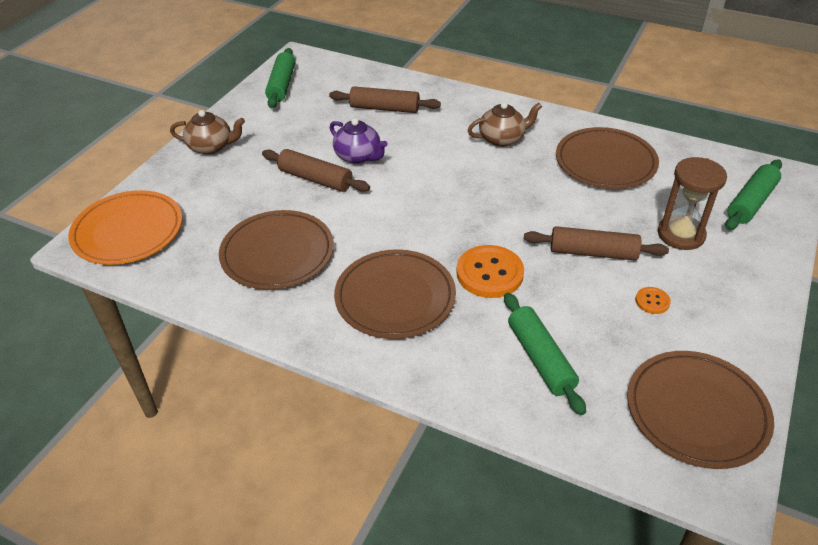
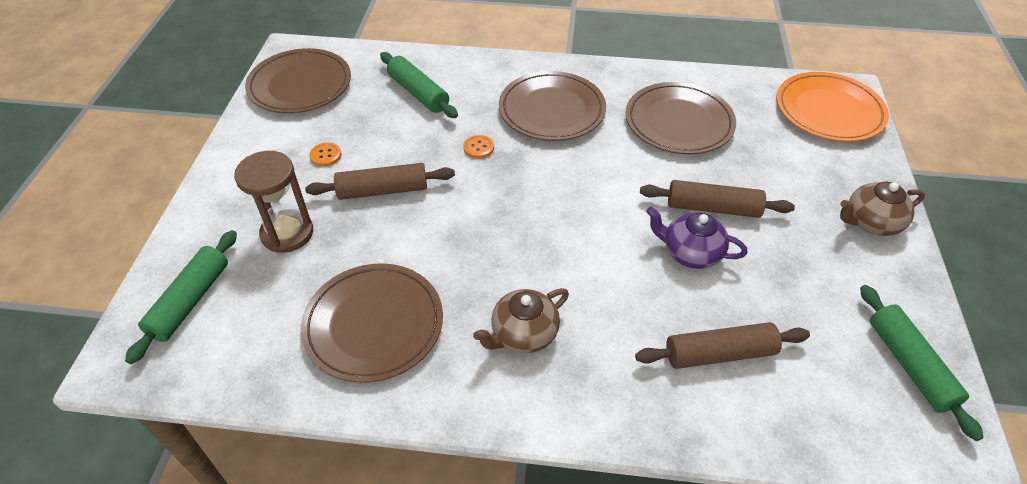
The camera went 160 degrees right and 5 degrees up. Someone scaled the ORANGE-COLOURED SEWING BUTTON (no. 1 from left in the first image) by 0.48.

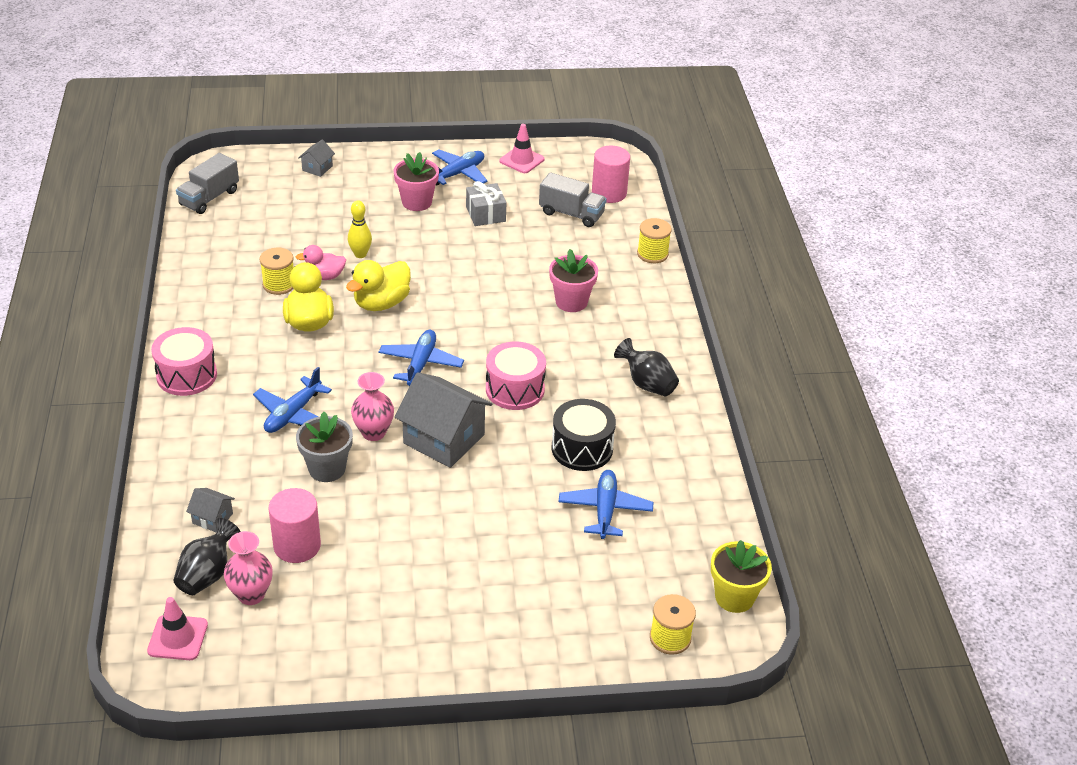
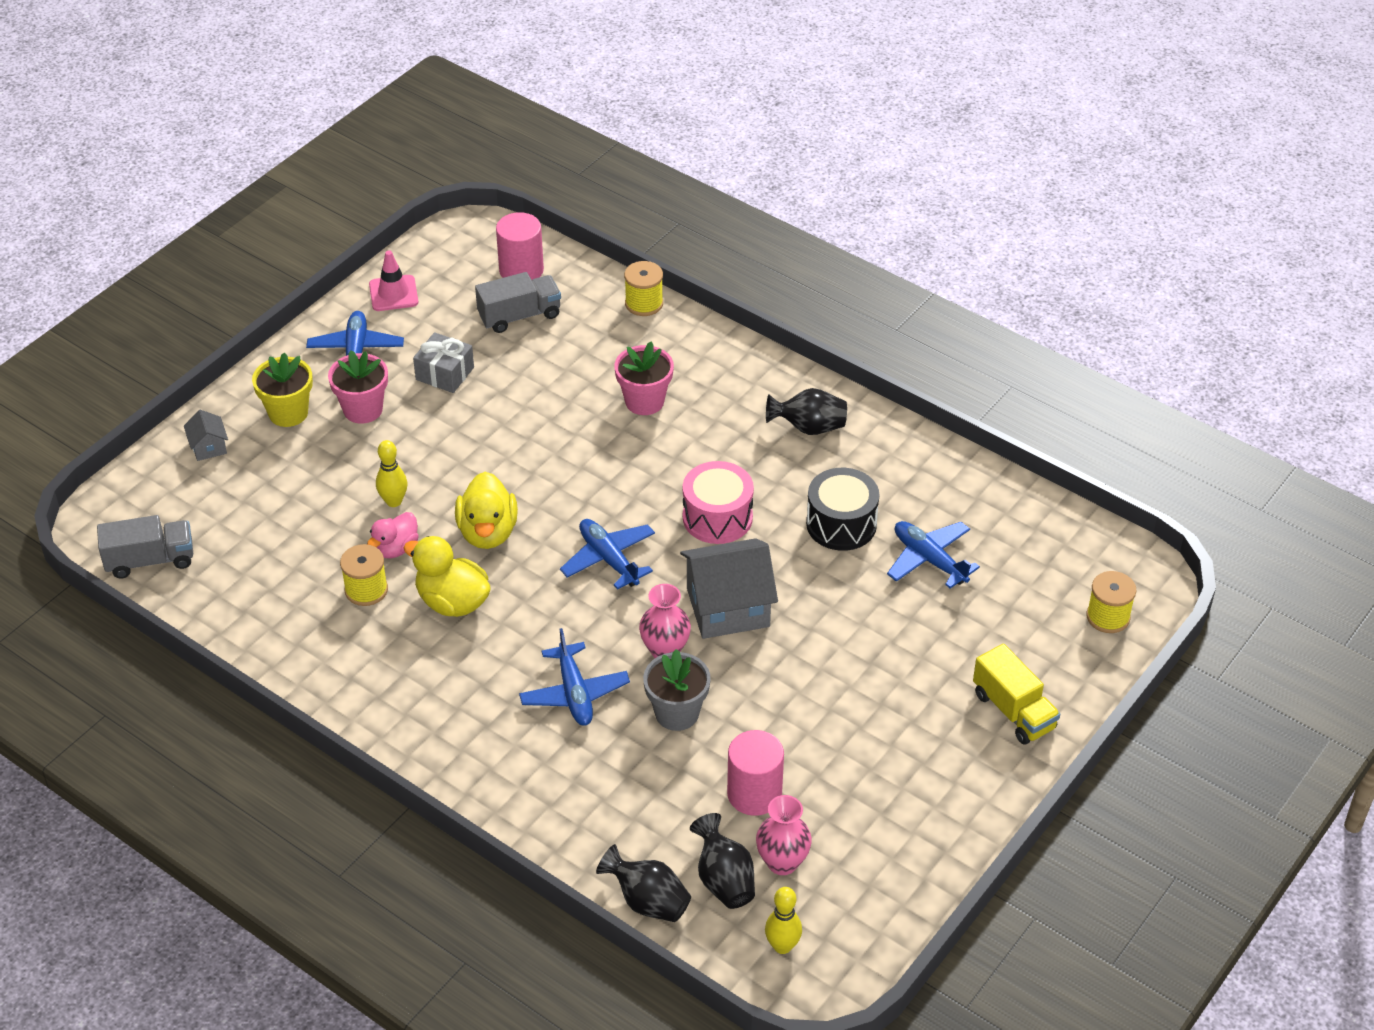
The camera went 45 degrees left and 5 degrees up. Someone took away the ROSE-PINK TOY DRUM (no. 1 from left). Someone took away the GREY TOY HOUSE (no. 1 from left). Someone put down the JET-BLACK VASE (no. 1 from left). Someone put down the GOLDEN TOY TRUCK. Someone carried the GOLDEN PLANT POT. Someone swapped the ROSE-PINK ROAD CONE (no. 1 from left) for the GOLDEN TENPIN (no. 2 from left). Someone rotated the GREY TOY TRUCK (no. 1 from left) by 90 degrees counterclockwise.

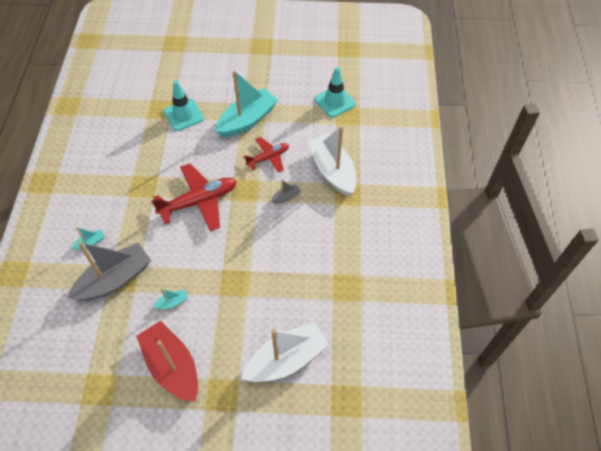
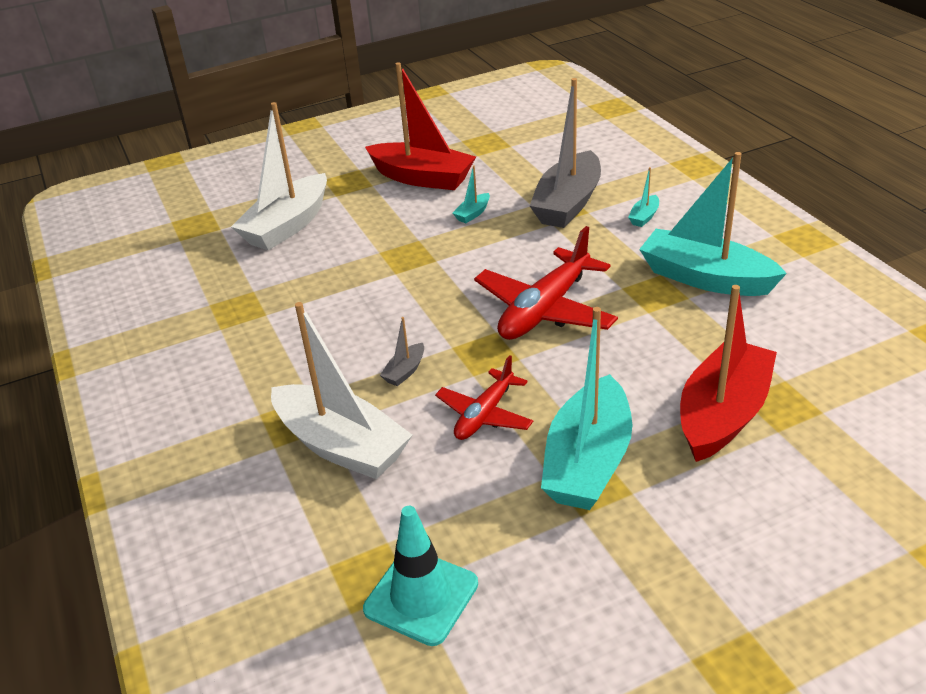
The camera went 155 degrees right and 20 degrees down. Someone put down the TEAL BOAT (no. 4 from left). Someone swapped the TEAL ROAD CONE (no. 1 from left) for the SCARLET BOAT (no. 2 from left).

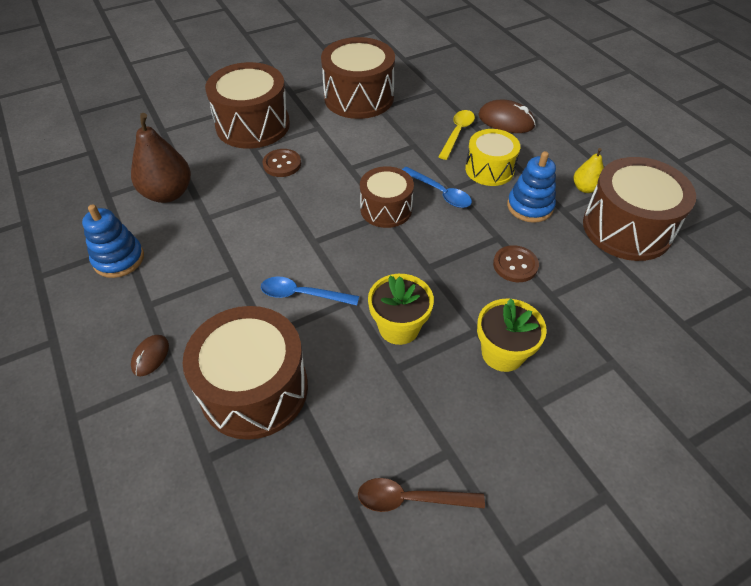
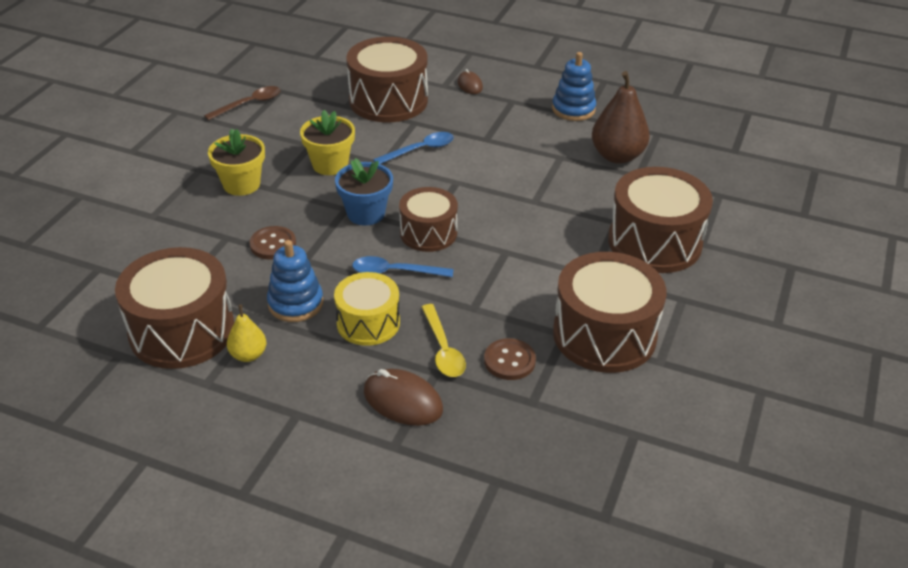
The camera went 140 degrees right and 10 degrees down. Someone put down the COBALT PLANT POT. Someone carried the DARK BROWN SEWING BUTTON (no. 1 from left in the first image). Someone rotated the DARK BROWN COMPUTER MOUSE (no. 2 from left in the first image) by 45 degrees clockwise.

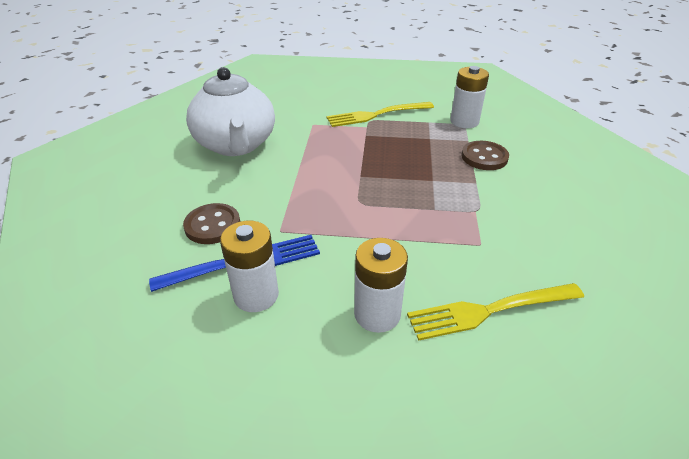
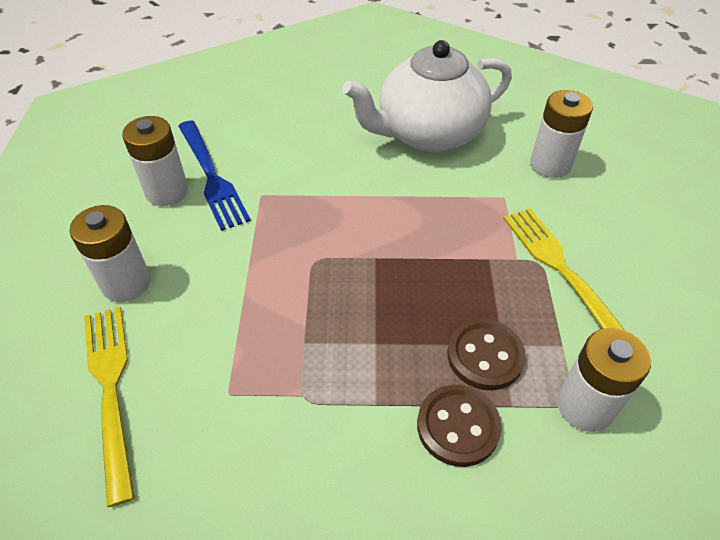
The camera went 85 degrees right and 10 degrees up. Someone put down the PURE WHITE BATTERY (no. 3 from left). Someone carried the DARK BROWN SEWING BUTTON (no. 1 from left in the first image).

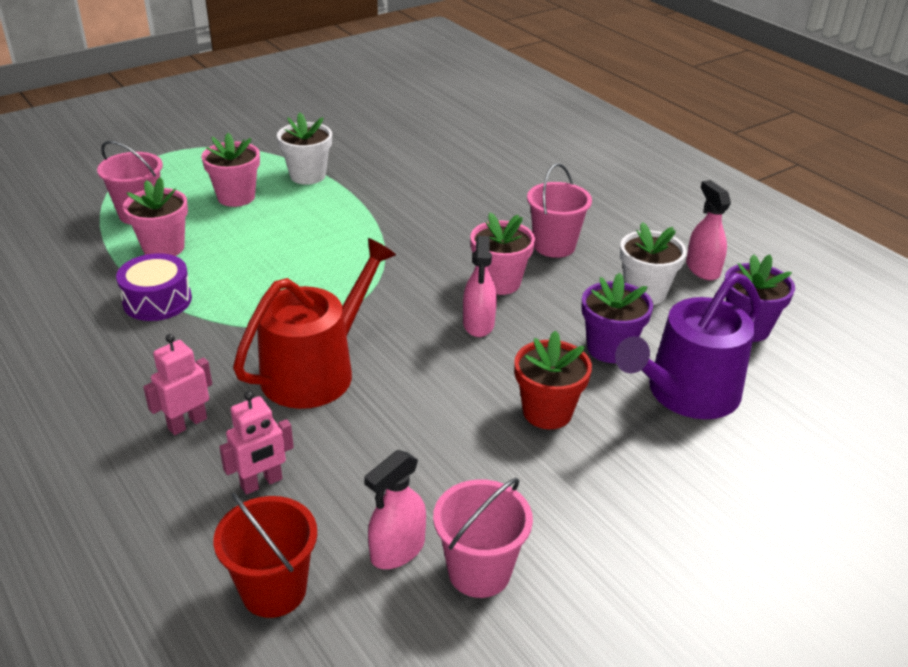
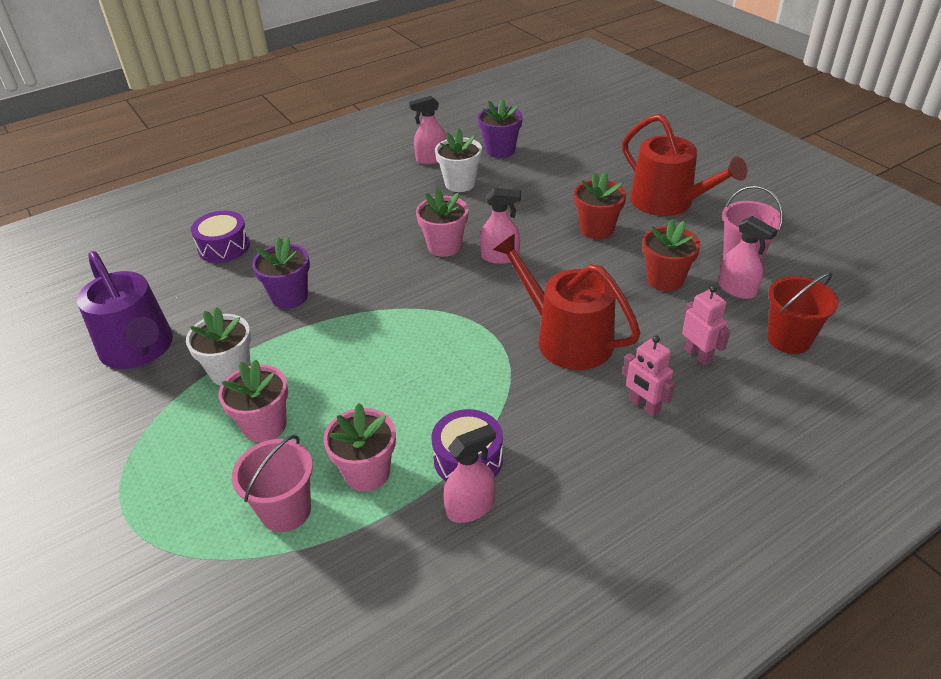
The camera went 85 degrees left and 5 degrees up. Someone took away the ROSE-PINK SAND BUCKET (no. 3 from left). Someone put down the ROYAL PURPLE TOY DRUM (no. 1 from left). Someone put down the ROSE-PINK SPRAY CLEANER (no. 2 from left). Someone put down the SCARLET WATERING POT (no. 2 from left). Someone put down the SCARLET PLANT POT (no. 2 from left). Someone carried the ROYAL PURPLE PLANT POT (no. 1 from left). Someone carried the ROYAL PURPLE WATERING POT.

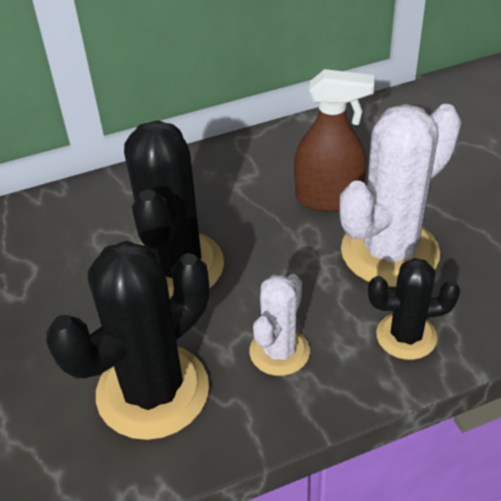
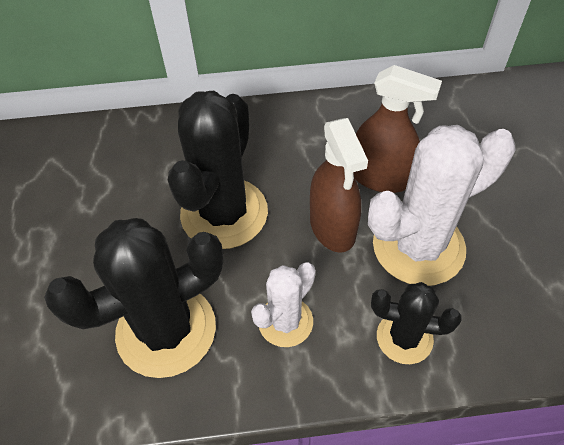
The camera went 15 degrees right and 10 degrees up. Someone put down the DARK BROWN SPRAY CLEANER (no. 1 from left).

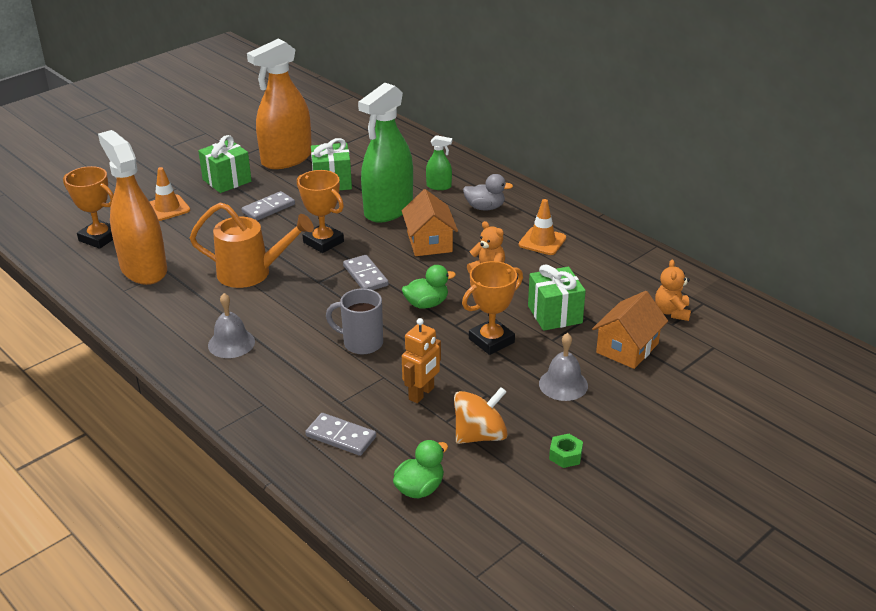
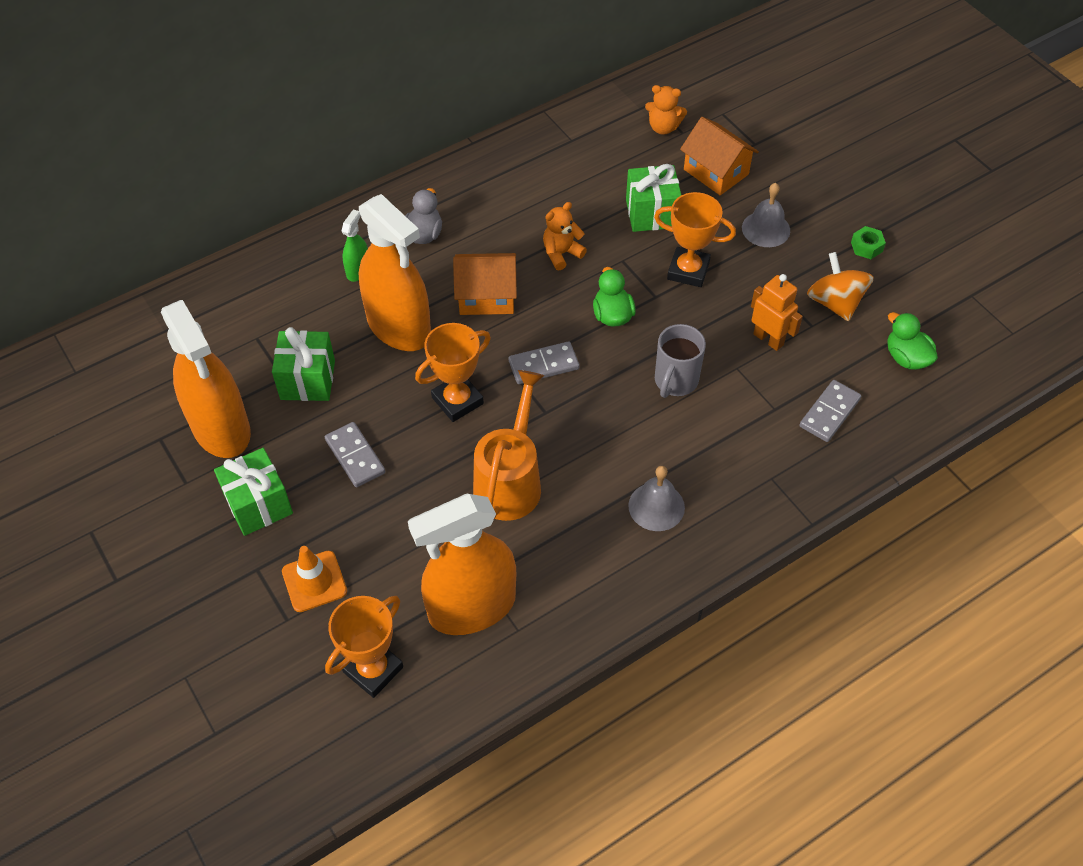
The camera went 80 degrees left and 20 degrees up. Someone took away the ORANGE-COLOURED ROAD CONE (no. 2 from left). Someone repainted the EMERALD SPRAY CLEANER (no. 1 from left), which became the ORANGE-COLOURED SPRAY CLEANER (no. 2 from left). Someone rotated the ORANGE-COLOURED TROPHY (no. 3 from left) by 45 degrees counterclockwise.

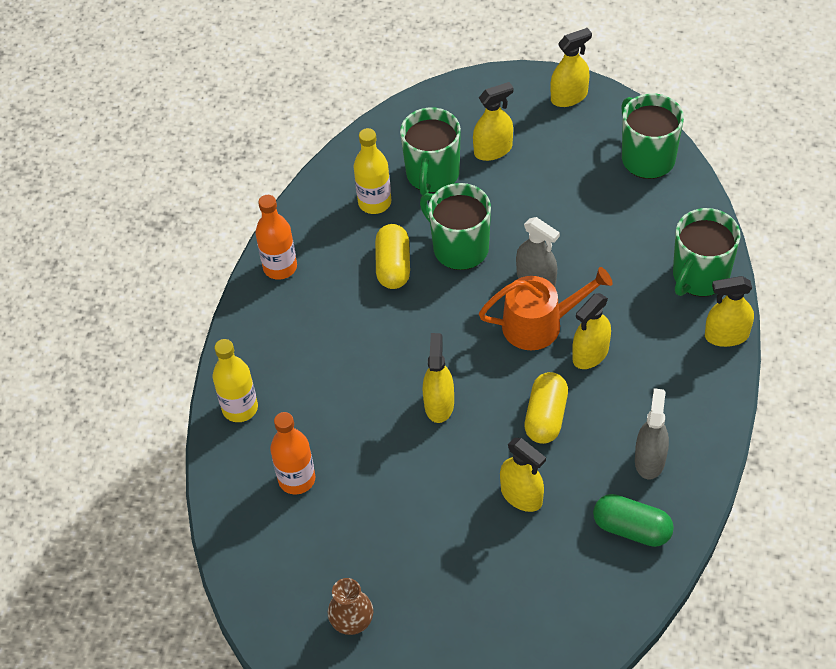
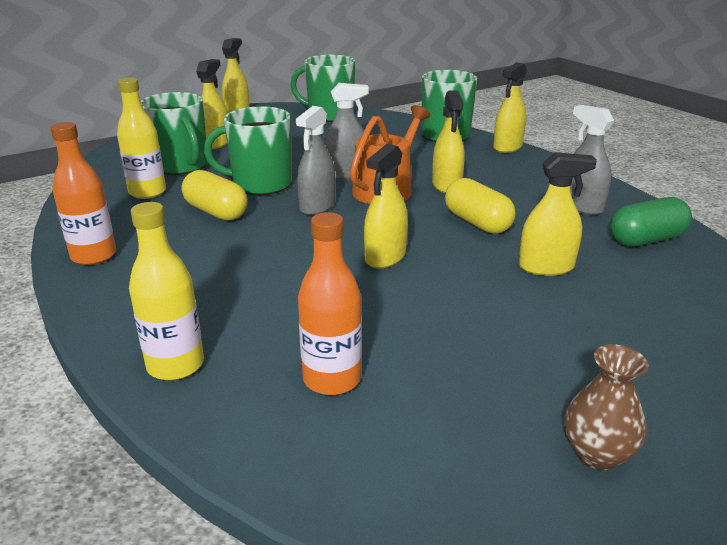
The camera went 50 degrees left and 25 degrees down. Someone put down the GREY SPRAY CLEANER (no. 1 from left). Someone rotated the GOLDEN SPRAY CLEANER (no. 1 from left in the first image) by 105 degrees counterclockwise.

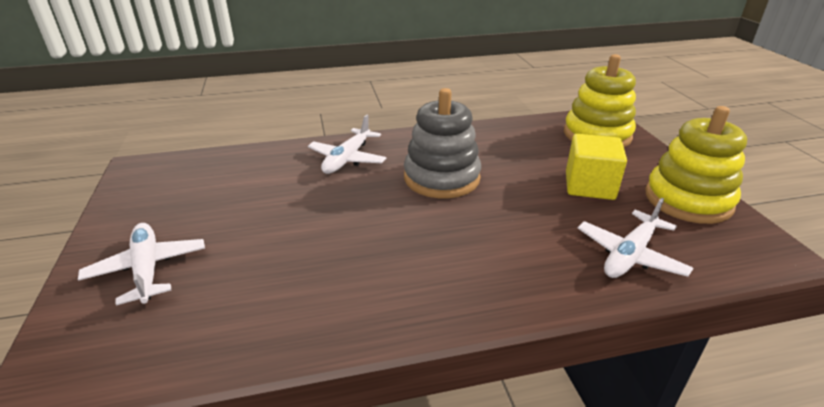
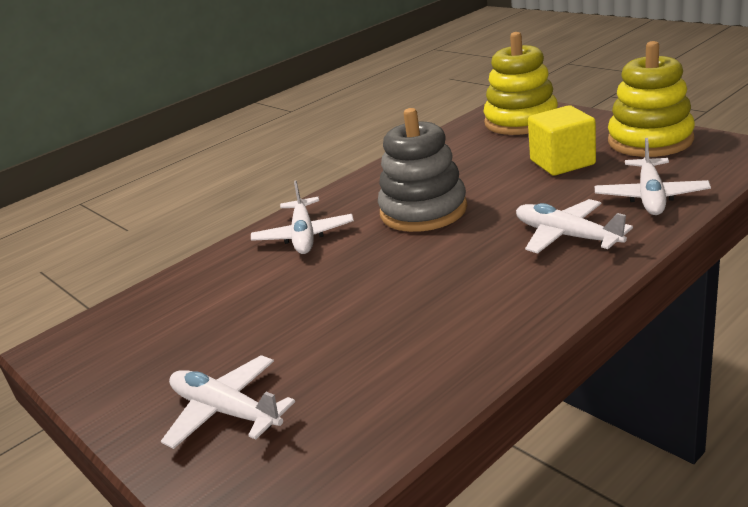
The camera went 25 degrees left and 5 degrees down. Someone put down the PURE WHITE PLANE (no. 3 from left).

